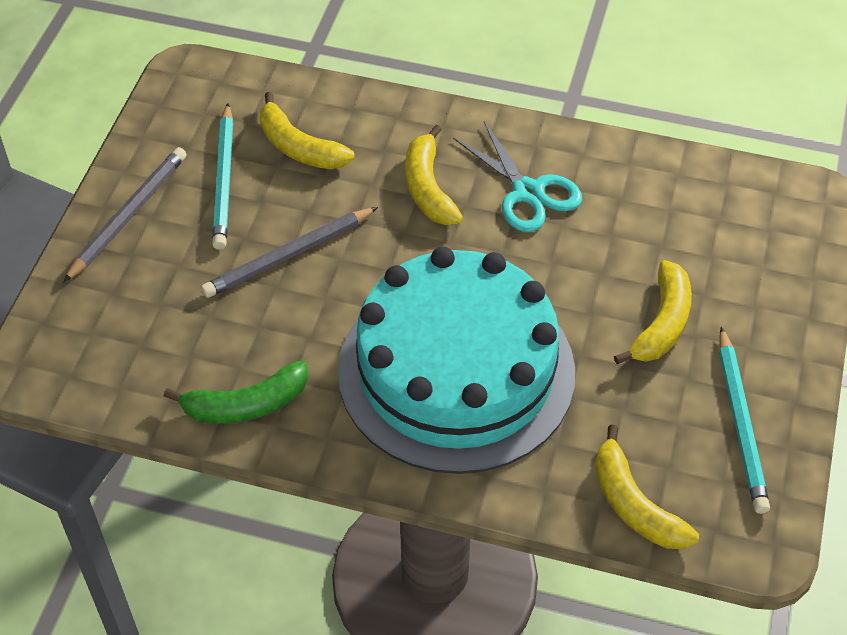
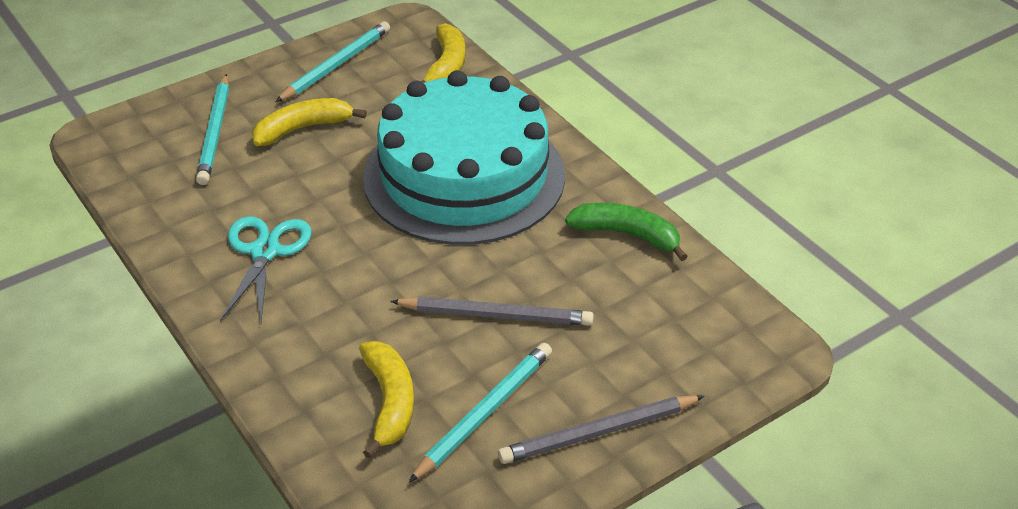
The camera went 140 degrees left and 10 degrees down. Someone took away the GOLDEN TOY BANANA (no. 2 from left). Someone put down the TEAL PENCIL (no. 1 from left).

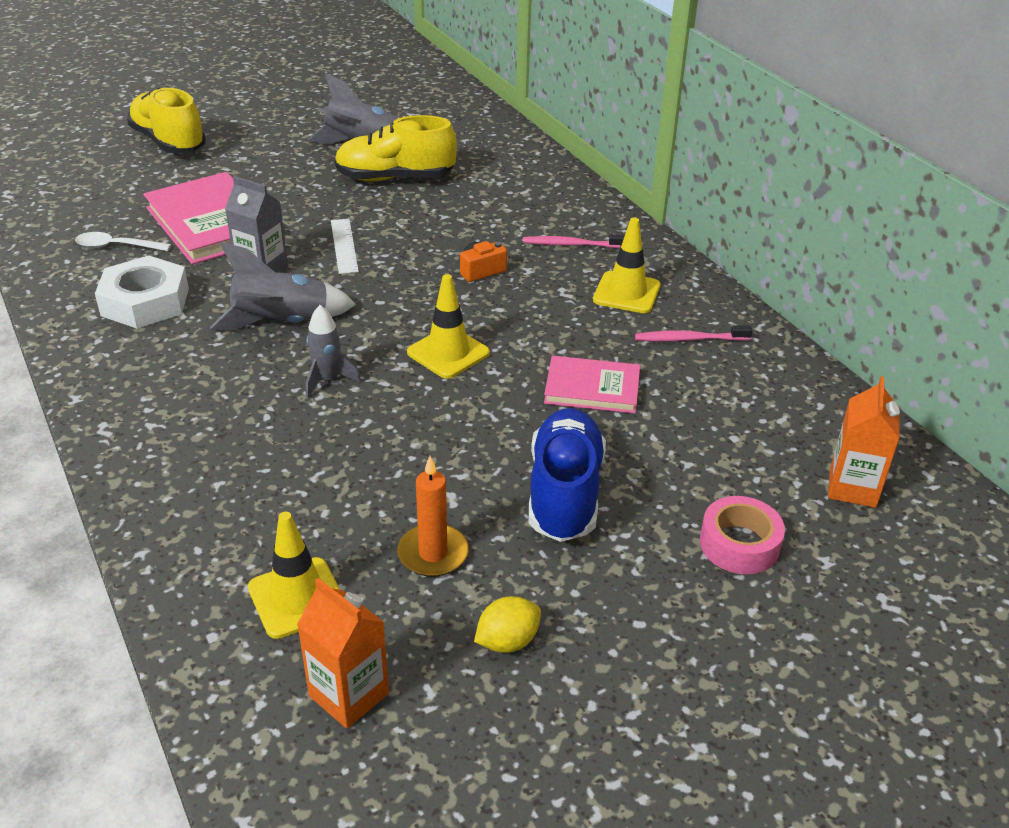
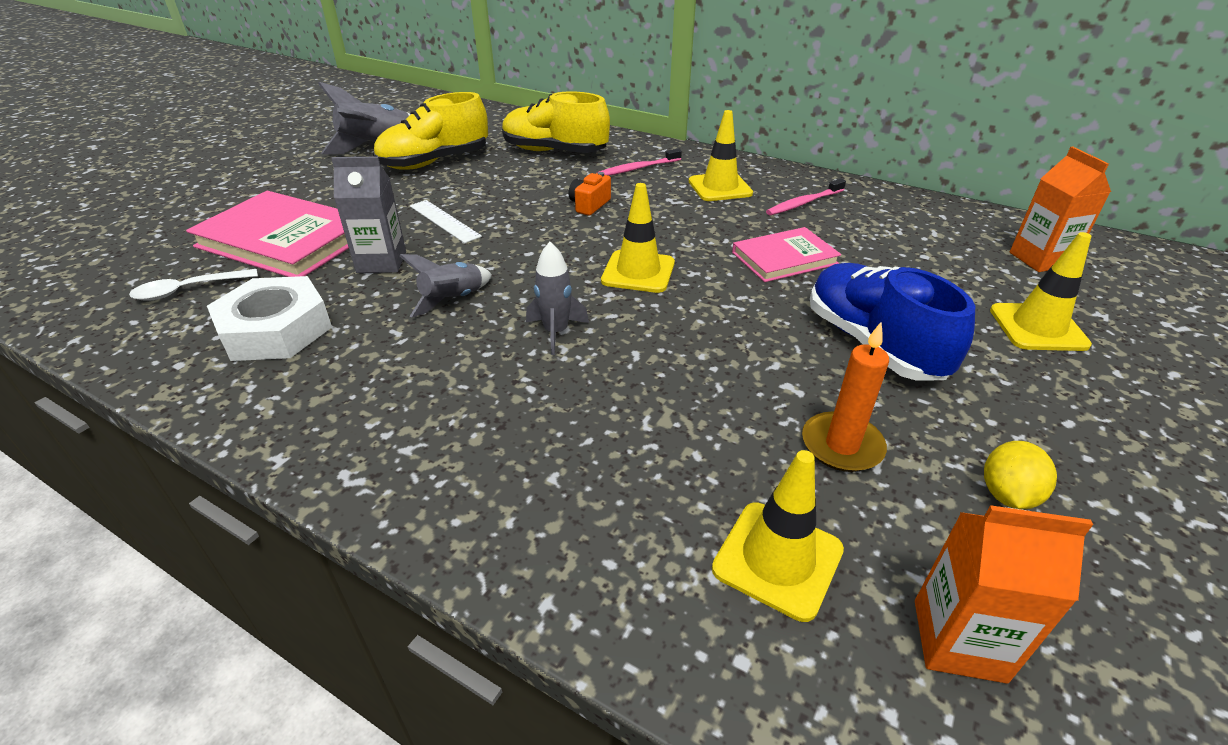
The camera went 30 degrees left and 0 degrees up. Someone carried the GOLDEN LACE-UP SHOE (no. 1 from left in the first image). Someone swapped the ROSE-PINK TAPE for the GOLDEN ROAD CONE (no. 4 from left). Someone scaled the GREY ROCKET (no. 1 from left in the first image) by 0.63.

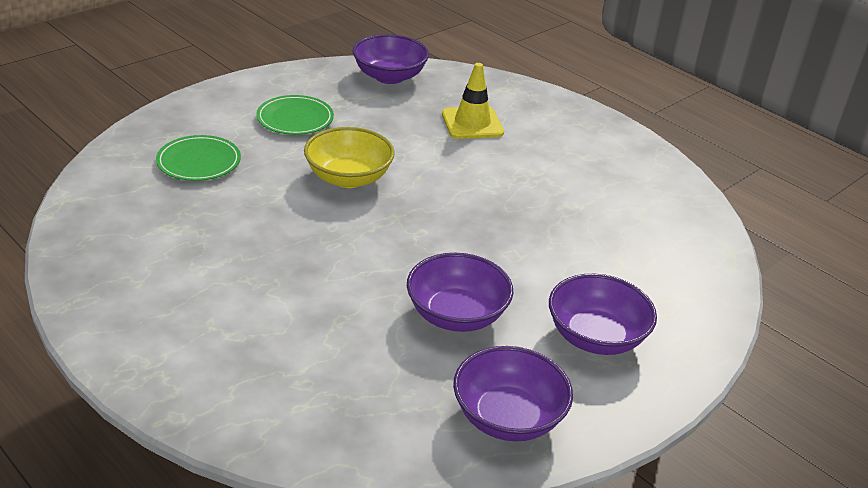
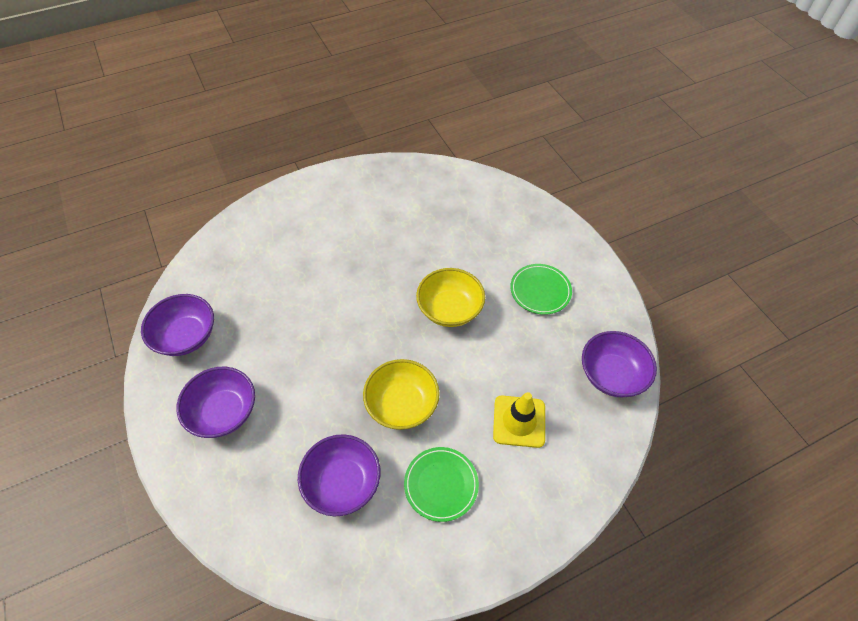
The camera went 110 degrees right and 20 degrees up. Someone put down the GOLDEN DEEP DISH (no. 1 from left). Someone carried the EMERALD PLATE (no. 1 from left). Someone carried the ROYAL PURPLE DEEP DISH (no. 2 from left in the first image).

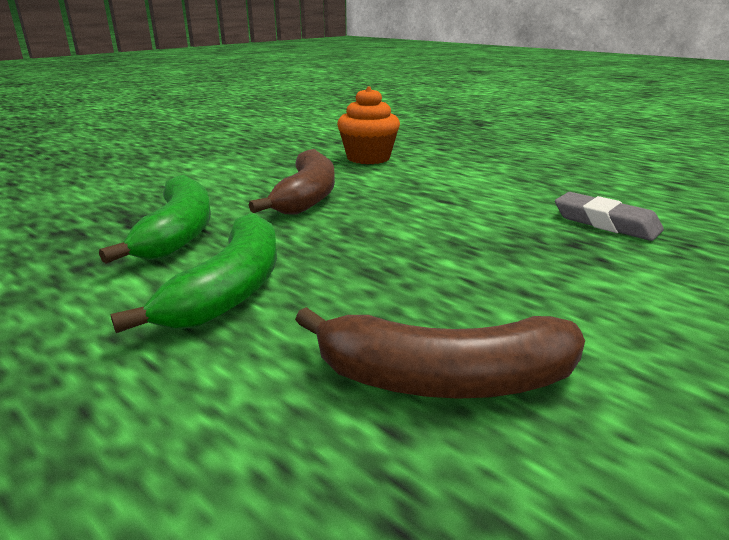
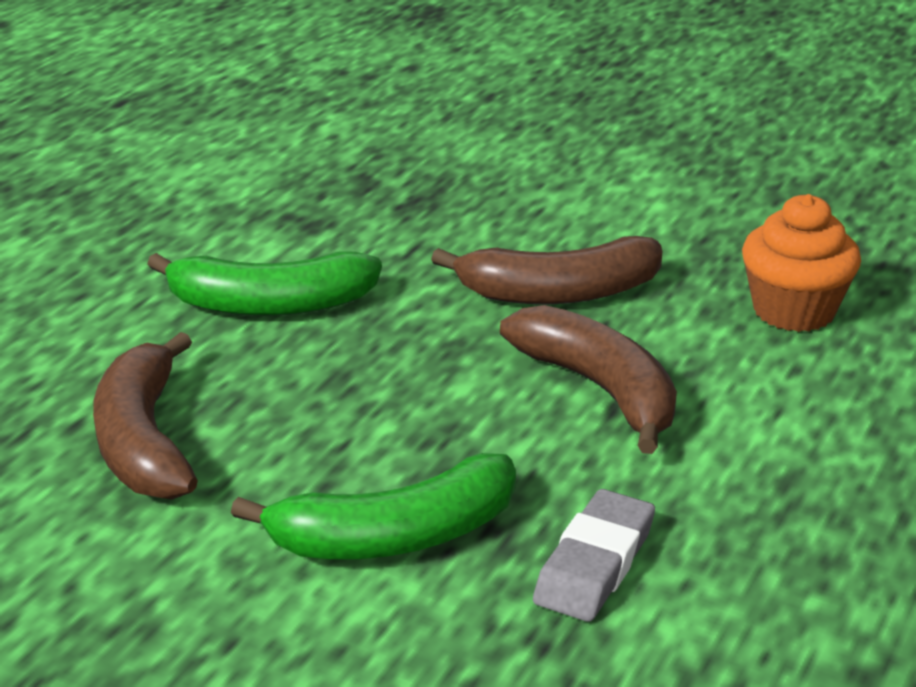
The camera went 75 degrees right and 5 degrees up. Someone put down the DARK BROWN TOY BANANA (no. 3 from left). Someone carried the EMERALD TOY BANANA (no. 1 from left in the first image).

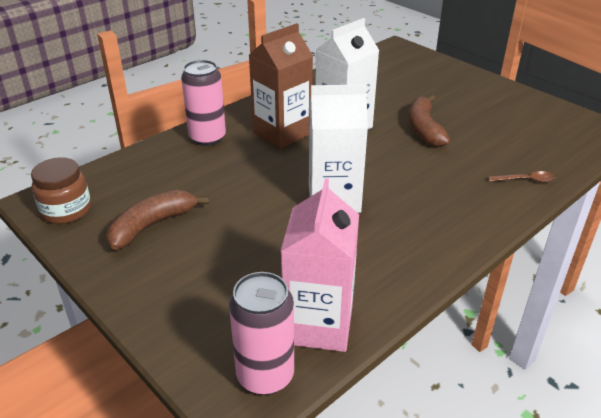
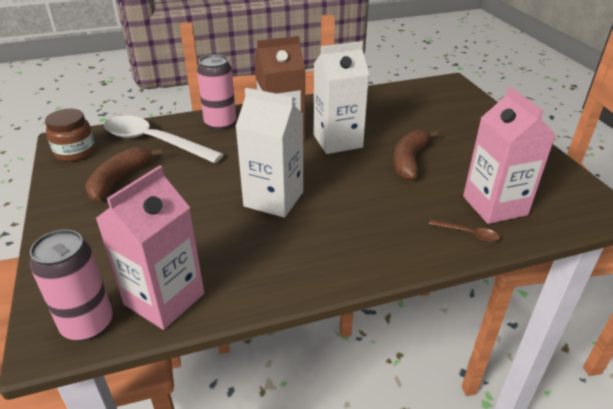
The camera went 25 degrees right and 0 degrees up. Someone put down the PURE WHITE TEASPOON. Someone put down the ROSE-PINK CARTON (no. 2 from left). Someone rotated the DARK BROWN TOY BANANA (no. 1 from left) by 45 degrees counterclockwise.

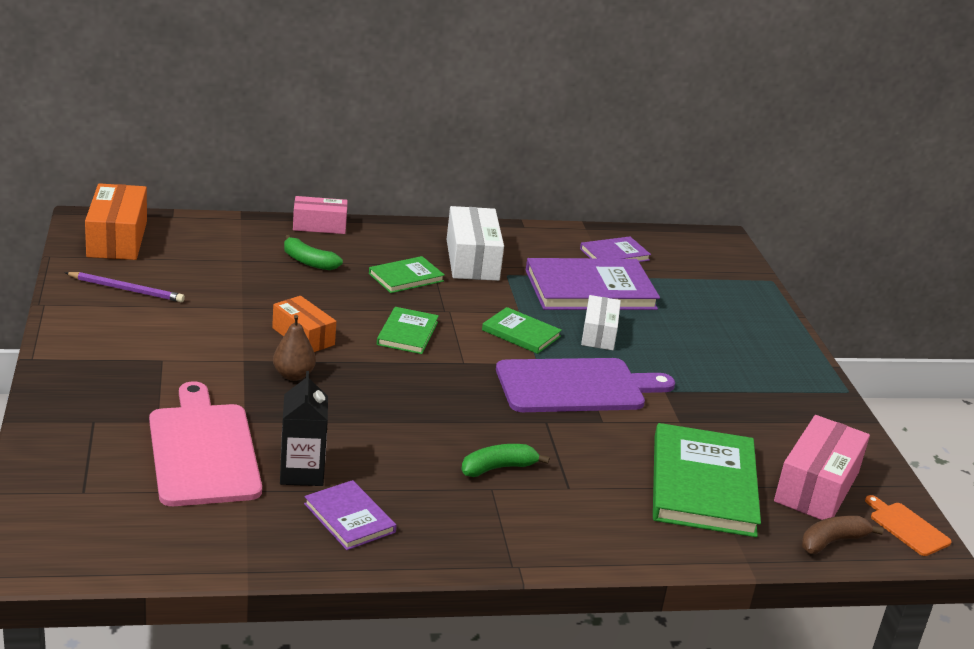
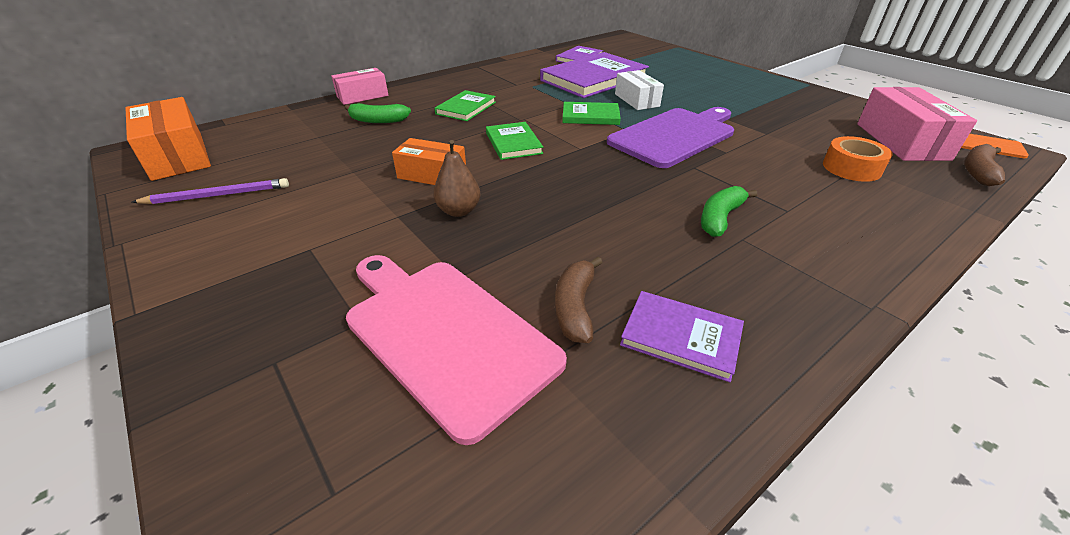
The camera went 25 degrees left and 10 degrees up. Someone took away the PURE WHITE BOX (no. 1 from left). Someone swapped the JET-BLACK CARTON for the DARK BROWN TOY BANANA (no. 1 from left). Someone swapped the EMERALD HARDBACK (no. 4 from left) for the ORANGE-COLOURED TAPE.

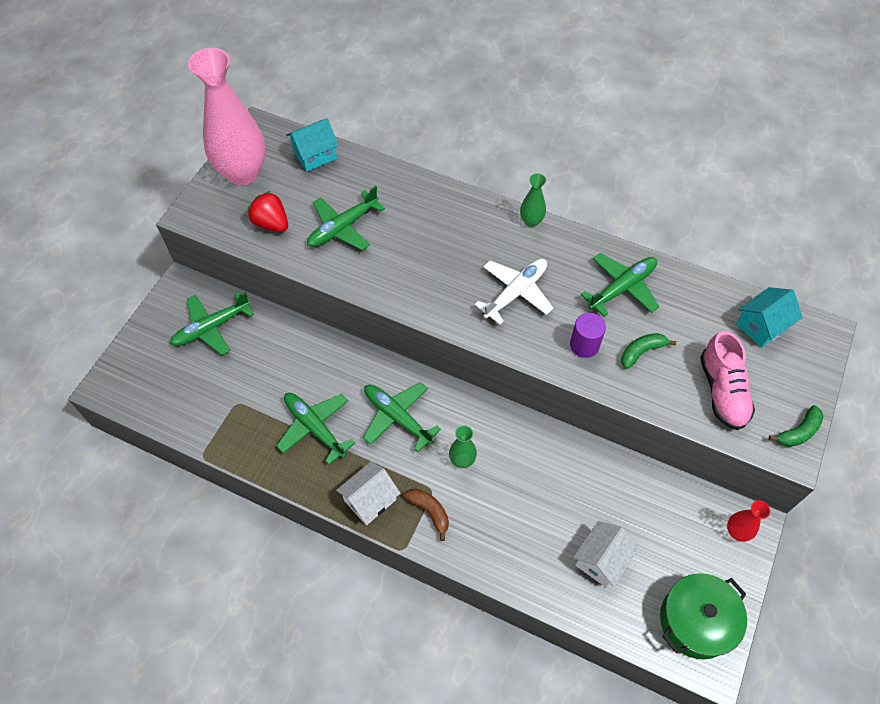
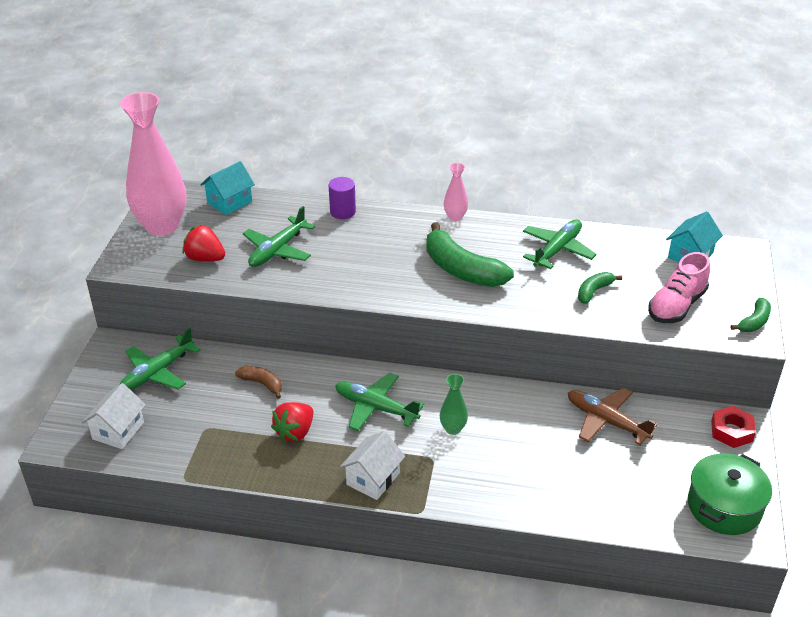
The camera went 15 degrees left and 20 degrees down. Someone put down the DARK BROWN PLANE. Someone carried the DARK BROWN TOY BANANA. Someone carried the ROYAL PURPLE SOLID CYLINDER. Someone carried the PURE WHITE TOY HOUSE (no. 2 from left in the first image). Someone swapped the EMERALD PLANE (no. 2 from left) for the SCARLET BERRY (no. 2 from left). Someone swapped the PURE WHITE PLANE for the EMERALD TOY BANANA (no. 1 from left). Someone swapped the SCARLET VASE for the SCARLET HEX NUT. Someone repainted the EMERALD VASE (no. 2 from left), which became the ROSE-PINK VASE (no. 2 from left). Someone rotated the ROSE-PINK LACE-UP SHOE by 60 degrees clockwise.

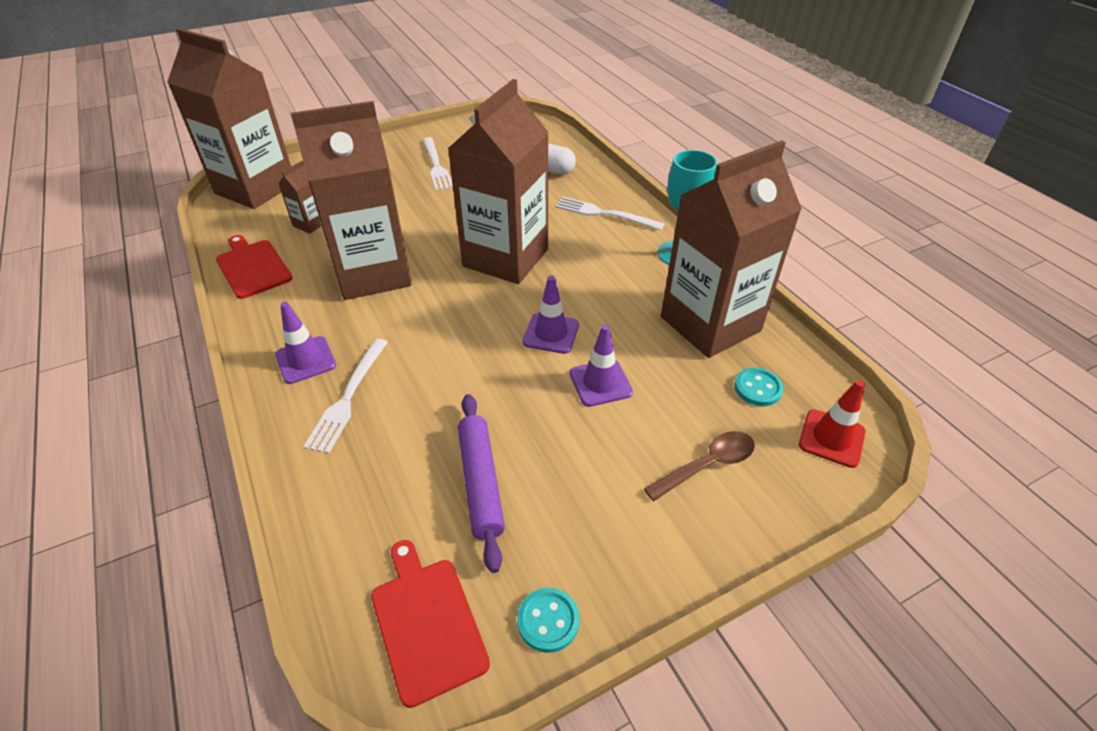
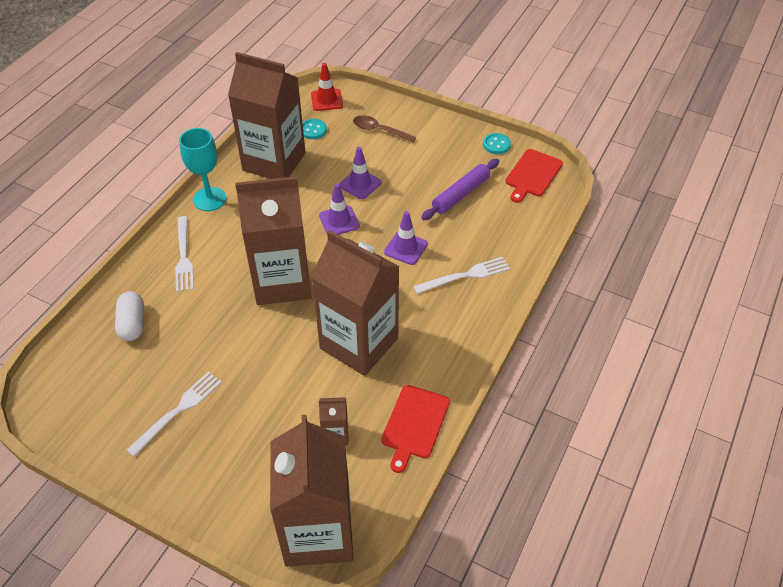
The camera went 125 degrees left and 5 degrees up. Someone carried the ROYAL PURPLE ROAD CONE (no. 1 from left in the first image).

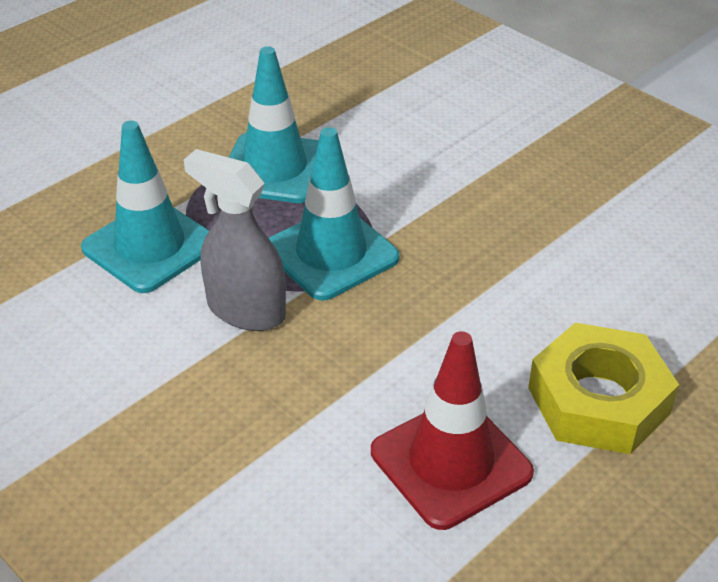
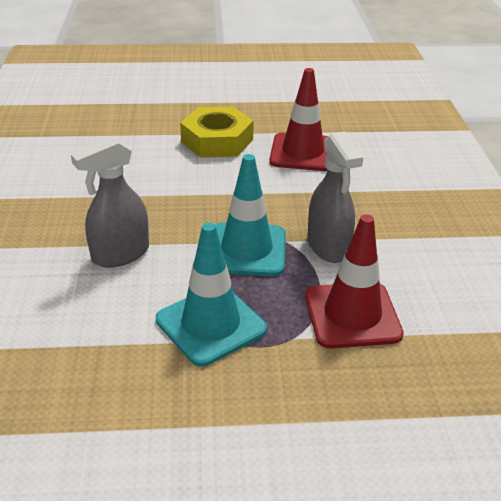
The camera went 140 degrees left and 5 degrees down. Someone put down the GREY SPRAY CLEANER (no. 1 from left). Someone repainted the TEAL ROAD CONE (no. 1 from left), which became the SCARLET ROAD CONE (no. 2 from left).

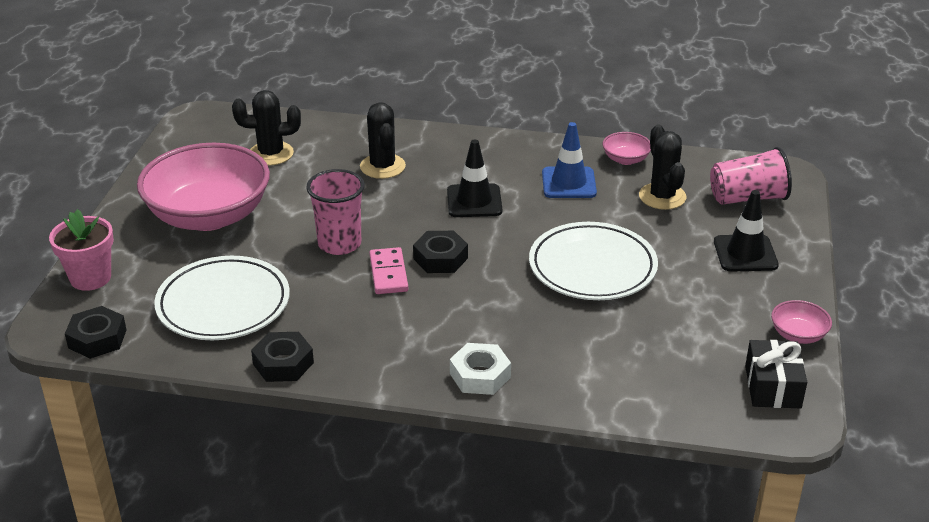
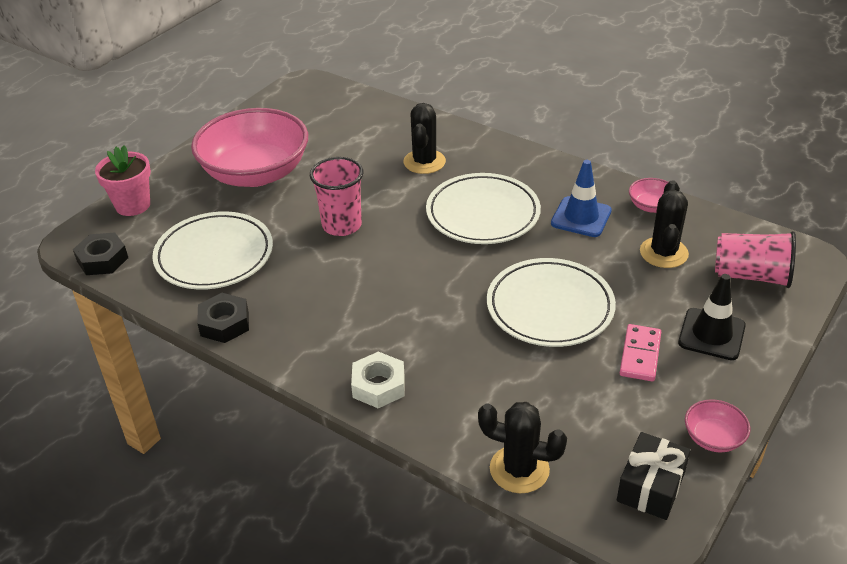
The camera went 25 degrees right and 5 degrees up. Someone took away the JET-BLACK HEX NUT (no. 3 from left). Someone carried the JET-BLACK PRICKLY PLANT (no. 1 from left in the first image). Someone carried the ROSE-PINK DOMINO. Someone swapped the JET-BLACK ROAD CONE (no. 1 from left) for the PURE WHITE PLATE (no. 2 from left).

